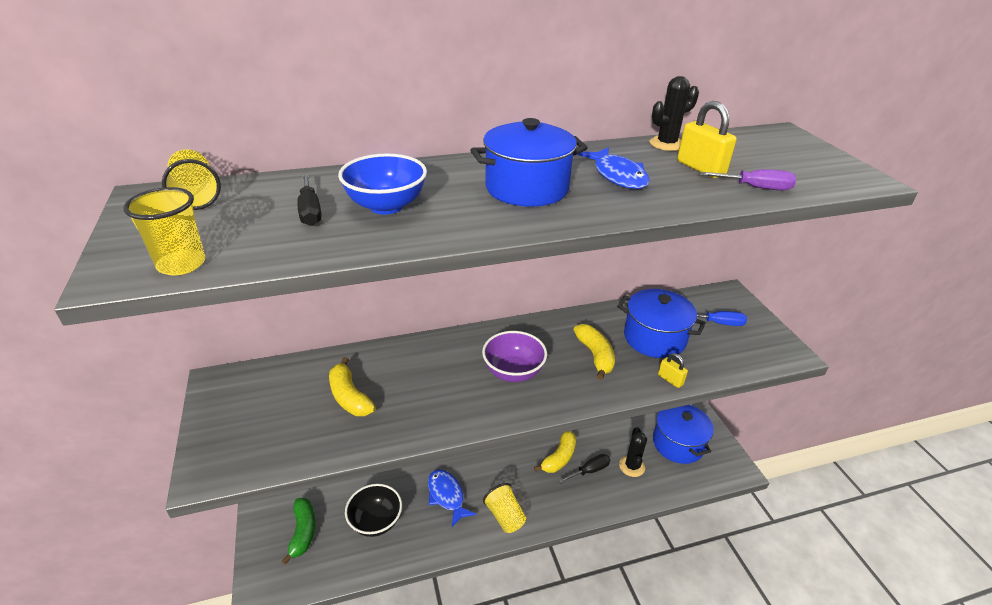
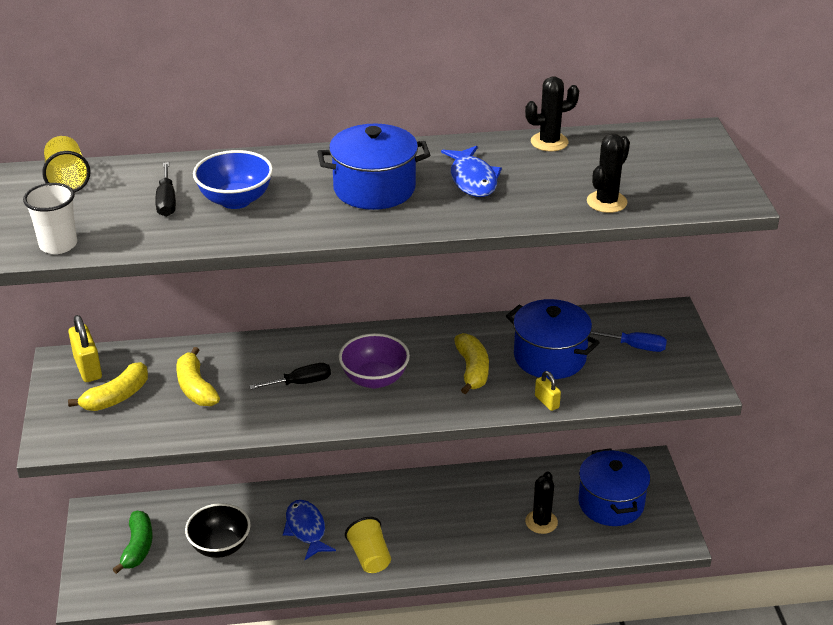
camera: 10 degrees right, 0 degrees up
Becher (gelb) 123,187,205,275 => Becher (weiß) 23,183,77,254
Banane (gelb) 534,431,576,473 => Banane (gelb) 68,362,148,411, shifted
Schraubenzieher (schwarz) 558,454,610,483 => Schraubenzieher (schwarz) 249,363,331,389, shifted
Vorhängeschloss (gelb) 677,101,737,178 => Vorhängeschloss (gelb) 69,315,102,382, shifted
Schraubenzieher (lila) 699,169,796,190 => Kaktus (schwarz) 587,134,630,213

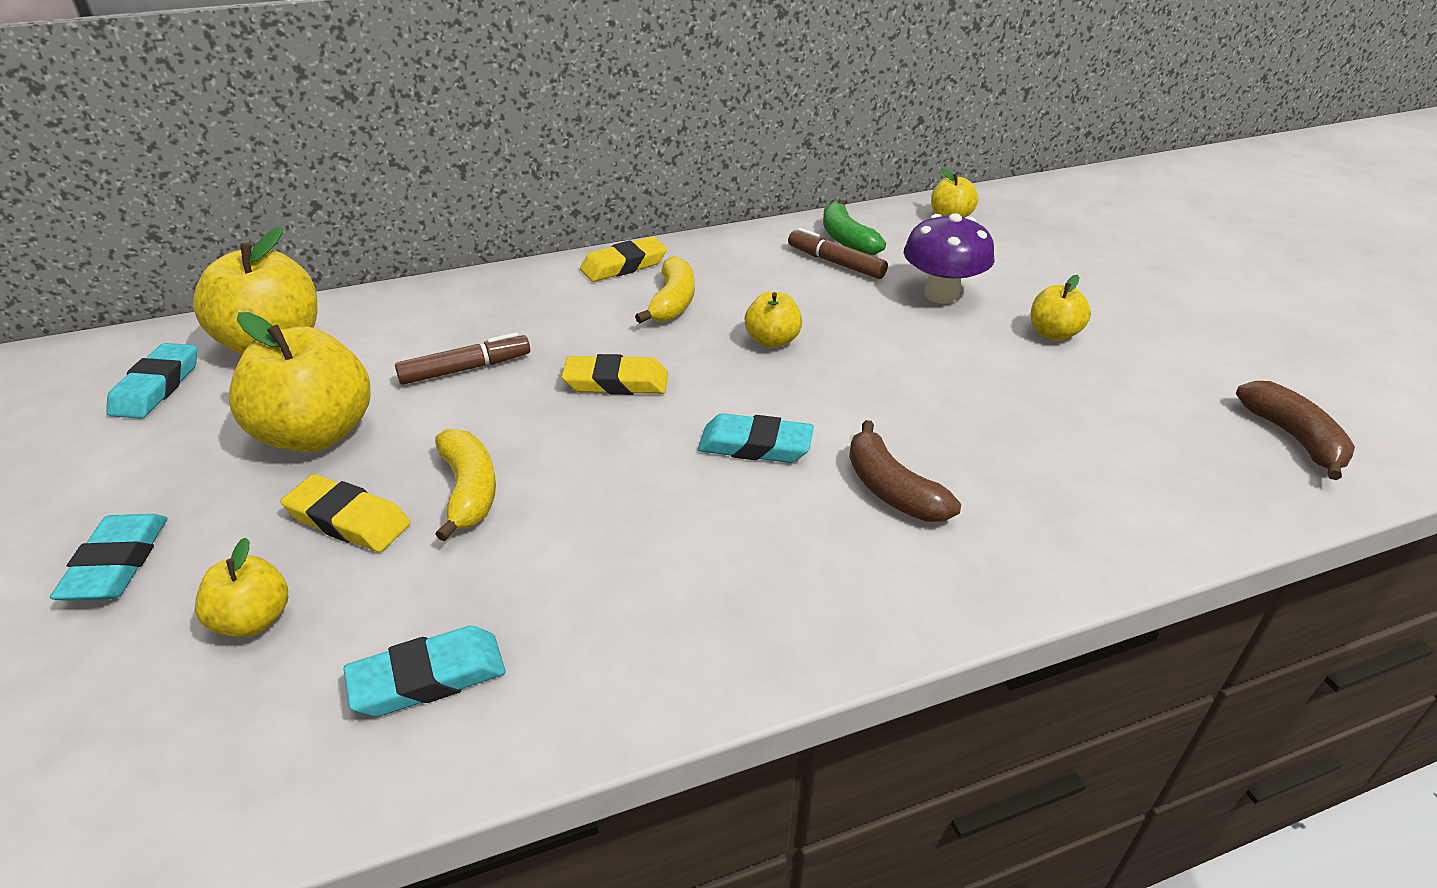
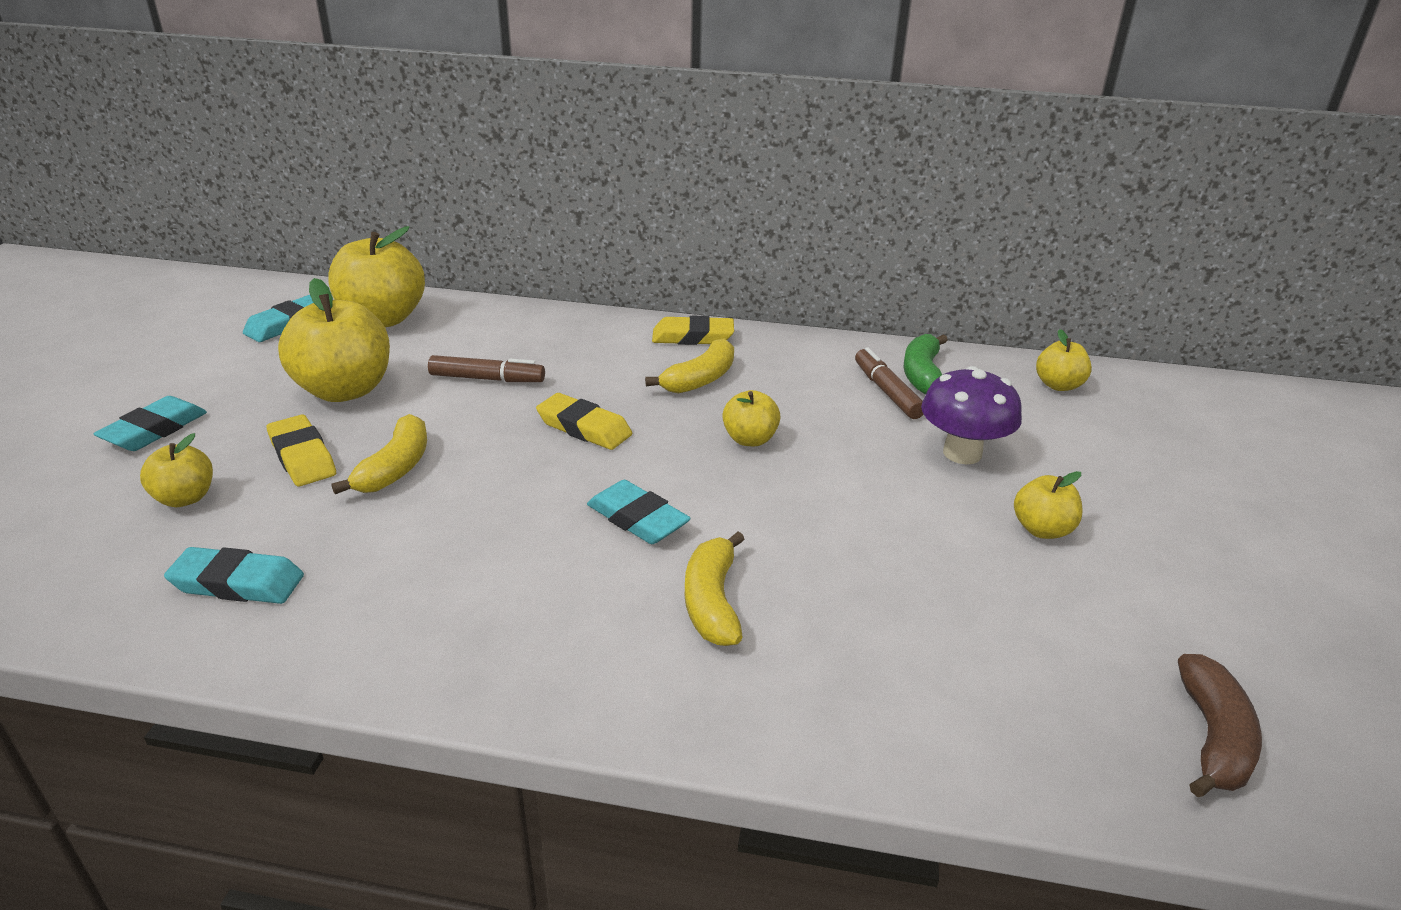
camera: 30 degrees right, 5 degrees down
Banane (braun) 849,420,961,522 => Banane (gelb) 685,532,745,646

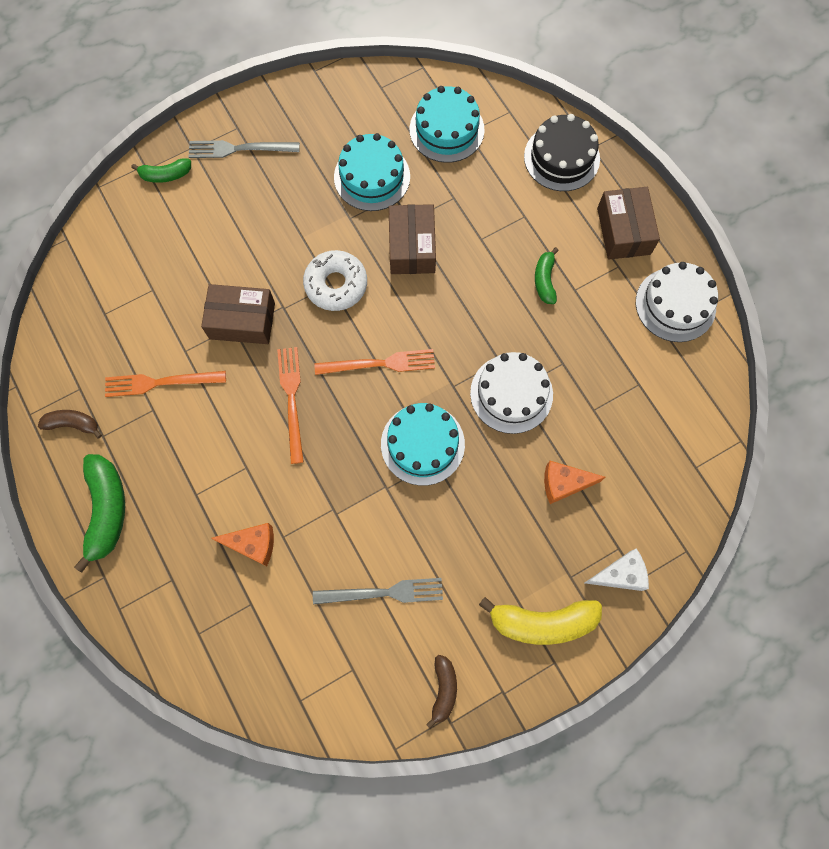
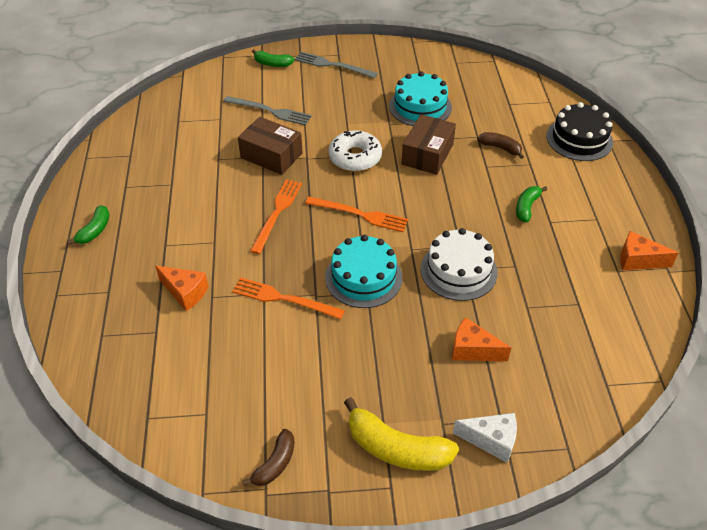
camera: 25 degrees right, 25 degrees down
Banane (braun) 38,410,102,439 => Banane (braun) 477,132,524,159, shifted
Banane (grün) 74,454,125,573 => Banane (grün) 67,205,109,245, x0.57
Gabel (orange) 105,371,226,397 => Gabel (orange) 232,277,345,319, shifted
Gabel (grau) 313,578,443,605 => Gabel (grau) 223,96,312,126, shifted
Kuchen (türkis) 410,86,485,163 => nothing
Schachtel (braun) 597,187,660,260 => nothing
Kuchen (weiß) 636,262,718,342 => Käse (orange) 620,231,679,270

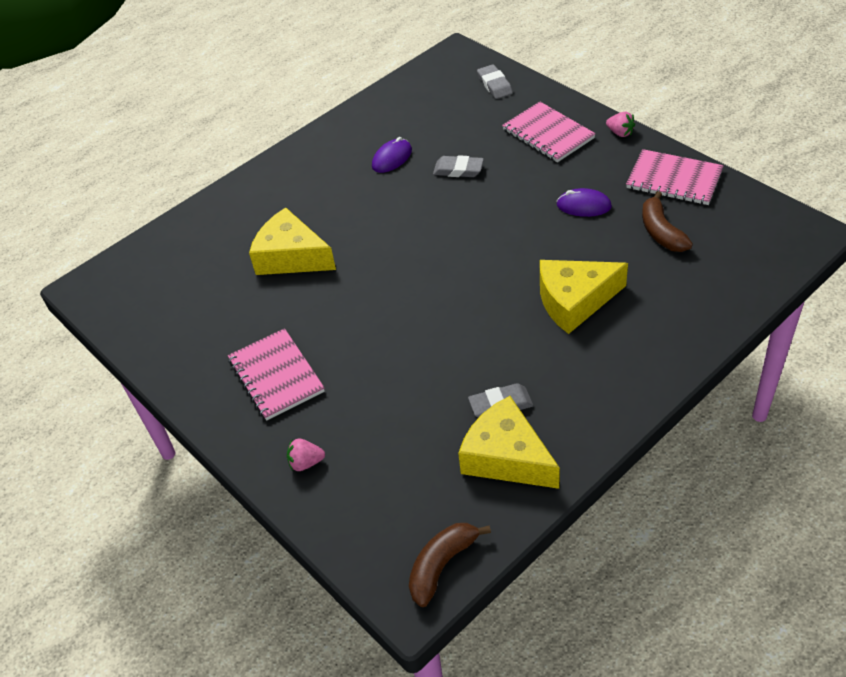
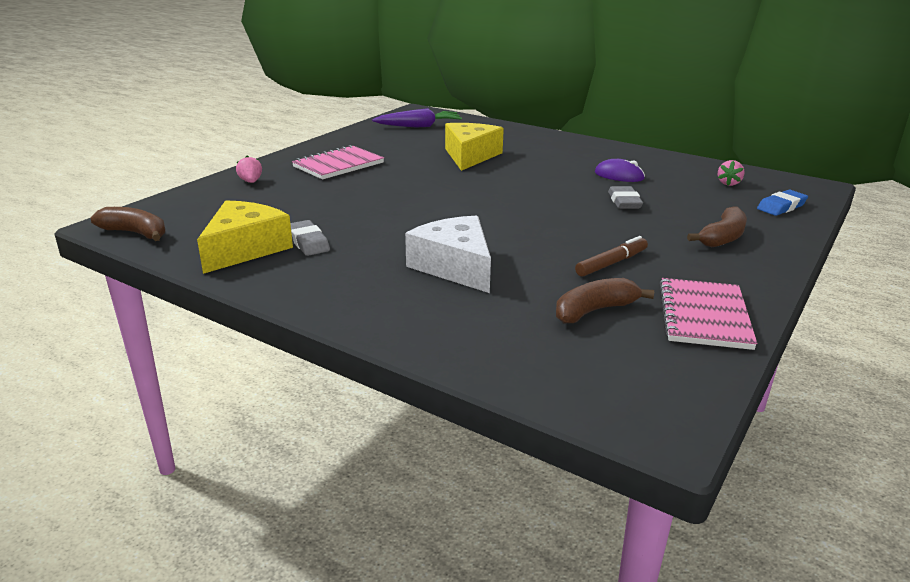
camera: 70 degrees right, 20 degrees down
Radiergummi (grau) 477,64,513,99 => Radiergummi (blau) 757,190,808,216
Notizbuch (rosa) 502,101,596,163 => Banane (braun) 687,206,747,247
Käse (gelb) 540,260,628,334 => Käse (weiß) 405,216,491,293
Computermaus (lila) 556,188,612,217 => Filzstift (braun) 575,236,648,277
Erdbeere (rosa) 606,112,635,137 => Erdbeere (rosa) 718,160,744,186, shifted
nothing => Karotte (lila) 372,108,462,127

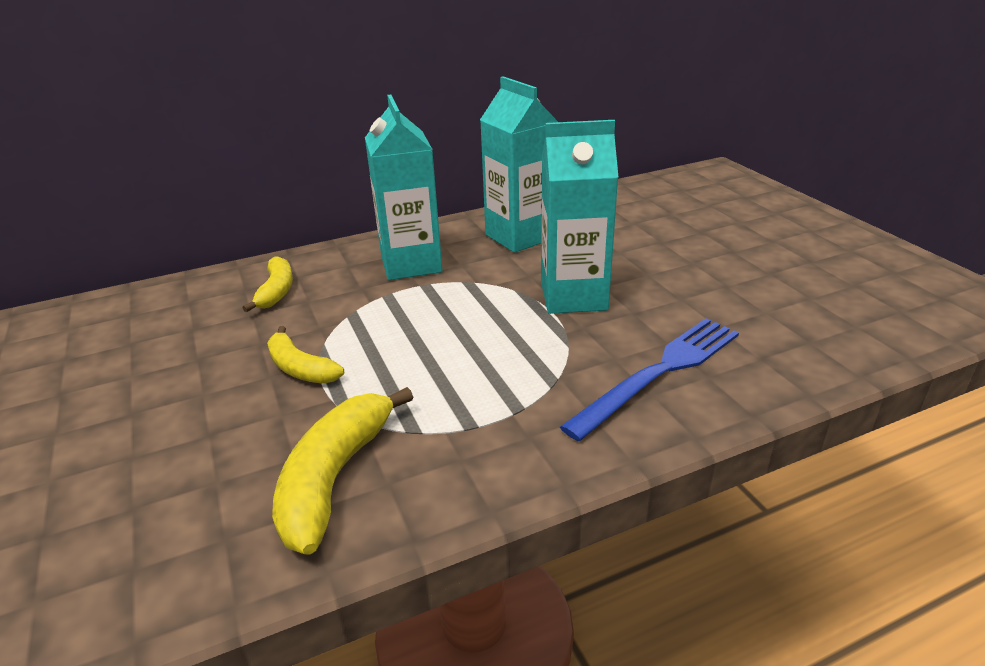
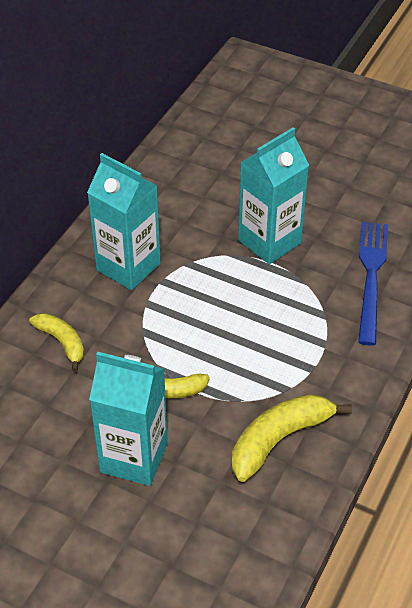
camera: 40 degrees left, 15 degrees up
Banane (gelb) 272,387,413,555 => Banane (gelb) 232,394,352,482, 75 degrees clockwise
Getränkekarton (türkis) 480,76,558,253 => Getränkekarton (türkis) 89,352,168,486, shifted

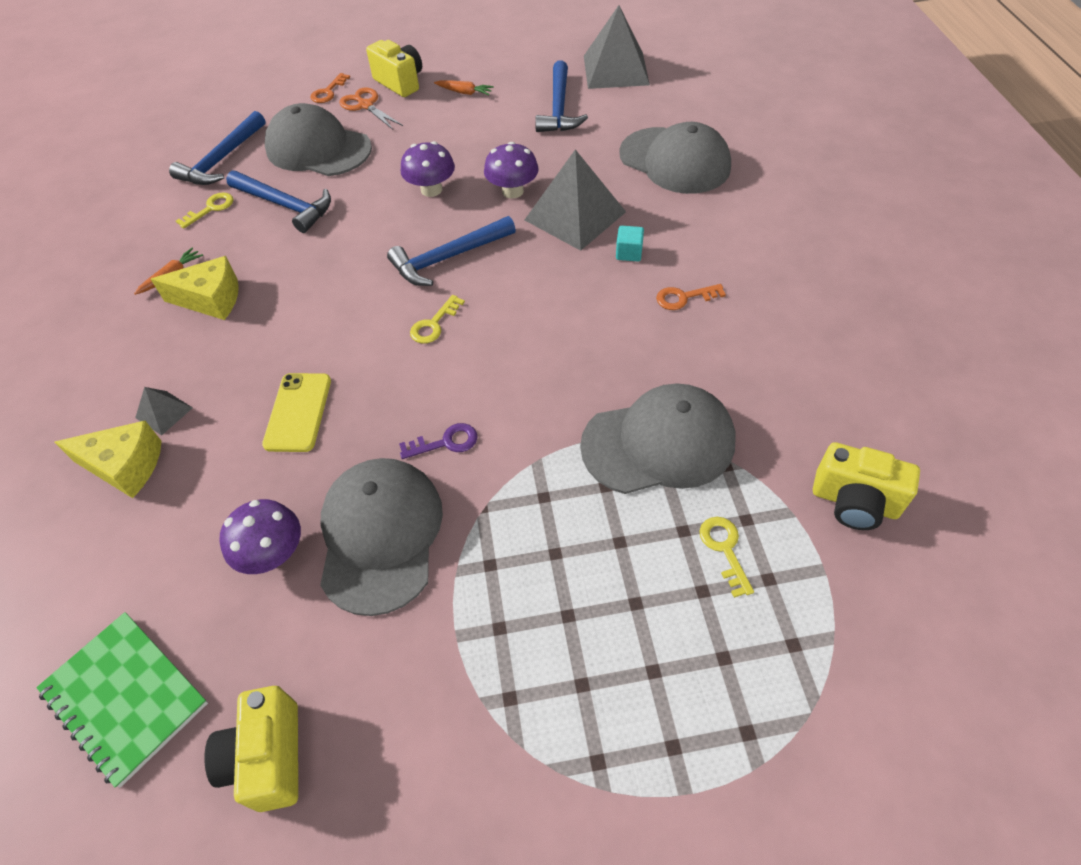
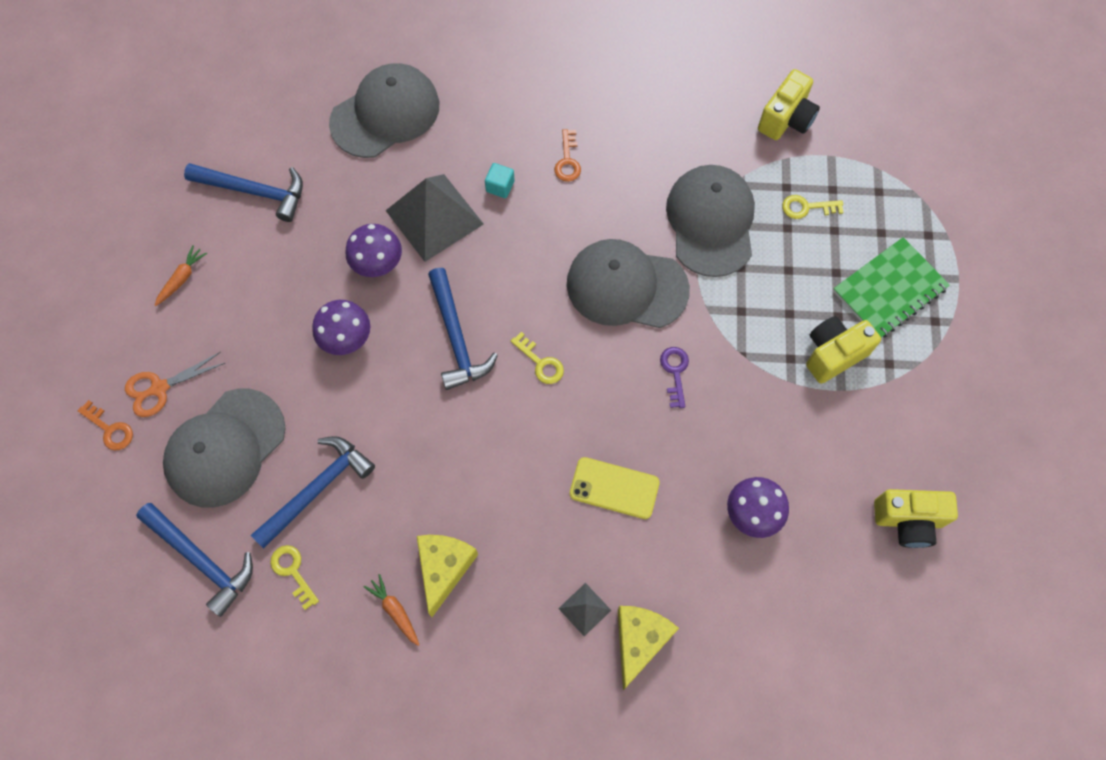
camera: 80 degrees left, 15 degrees up
Notizbuch (grün) 36,612,208,788 => Notizbuch (grün) 833,237,950,337, shifted
Kappe (grau) 320,458,443,616 => Kappe (grau) 567,239,690,328, shifted
Kamera (gelb) 366,40,422,97 => Kamera (gelb) 806,316,881,384, shifted
Pyramide (grau) 584,5,650,89 => nothing

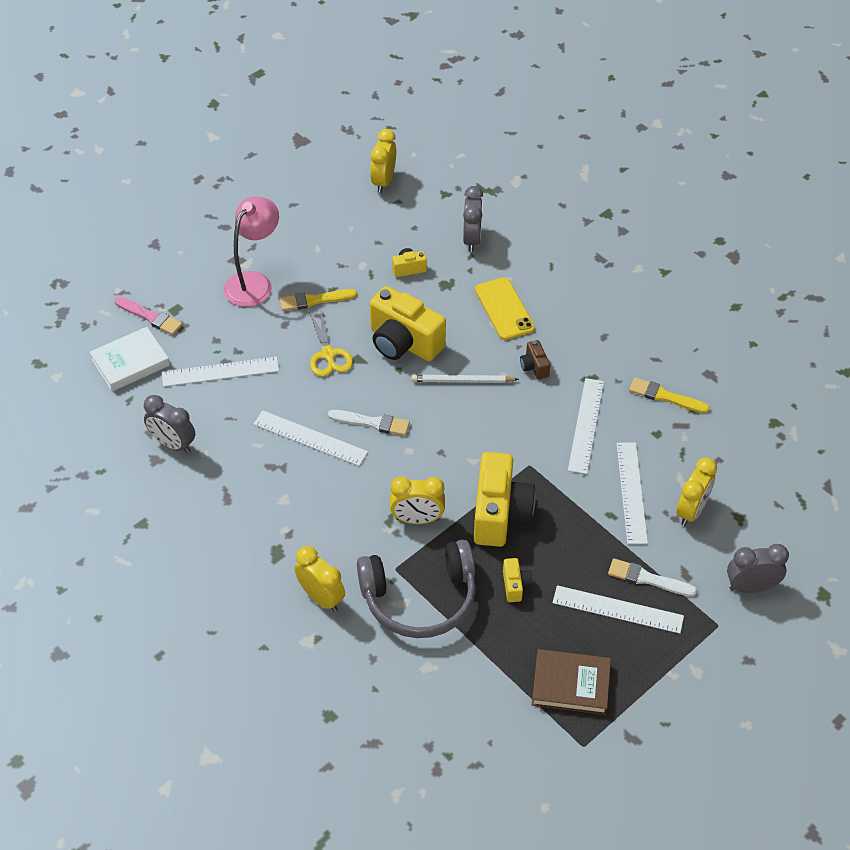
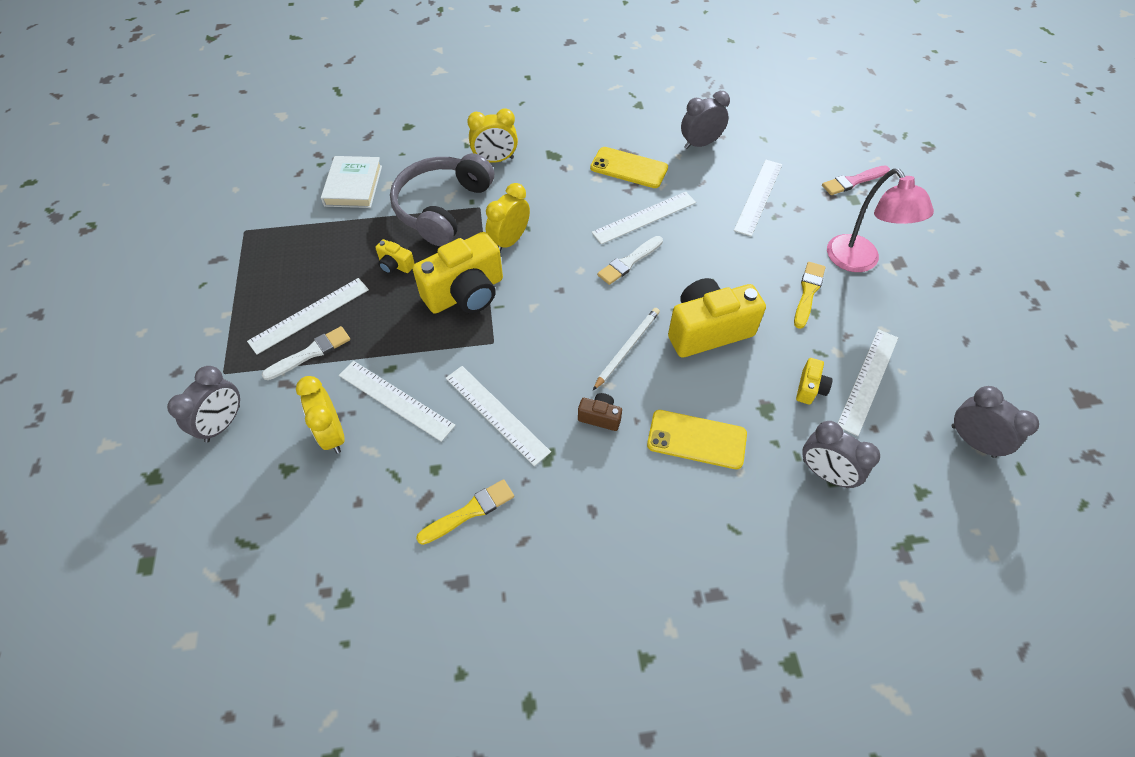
camera: 125 degrees right, 5 degrees up
Buch (weiß) 90,327,170,391 => Buch (weiß) 321,156,382,208, shifted
Schere (gelb) 309,311,353,376 => nothing
Wecker (gelb) 370,129,396,193 => Wecker (grau) 952,386,1039,458
Kamera (gelb) 474,452,536,547 => Kamera (gelb) 412,232,503,314, 75 degrees counterclockwise
Buch (braun) 532,649,611,715 => nothing
nothing => Handy (gelb) 590,147,668,188
nothing => Lineal (weiß) 838,329,898,436

